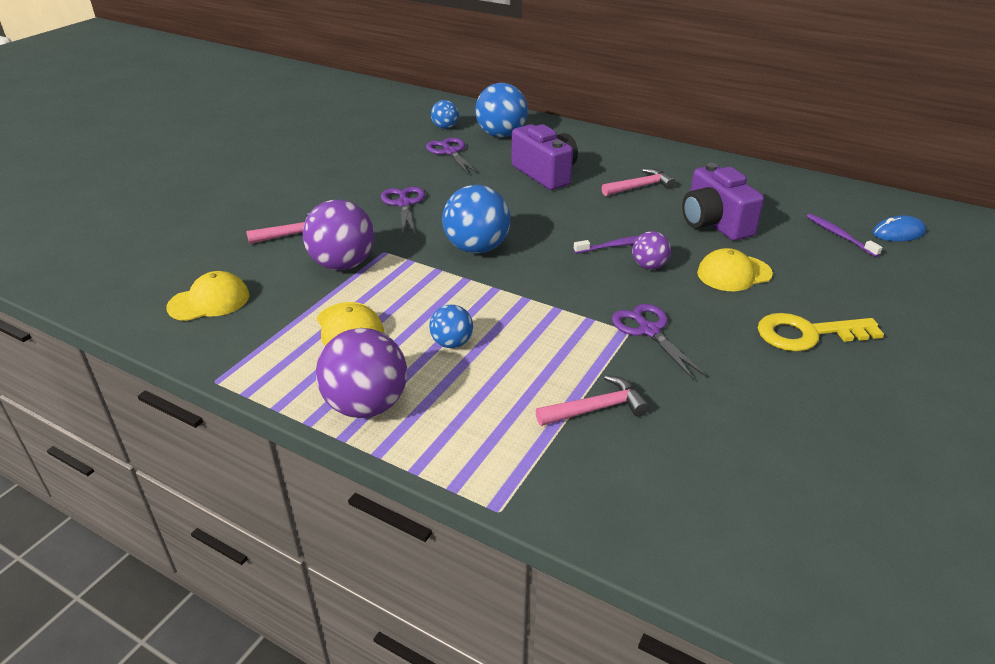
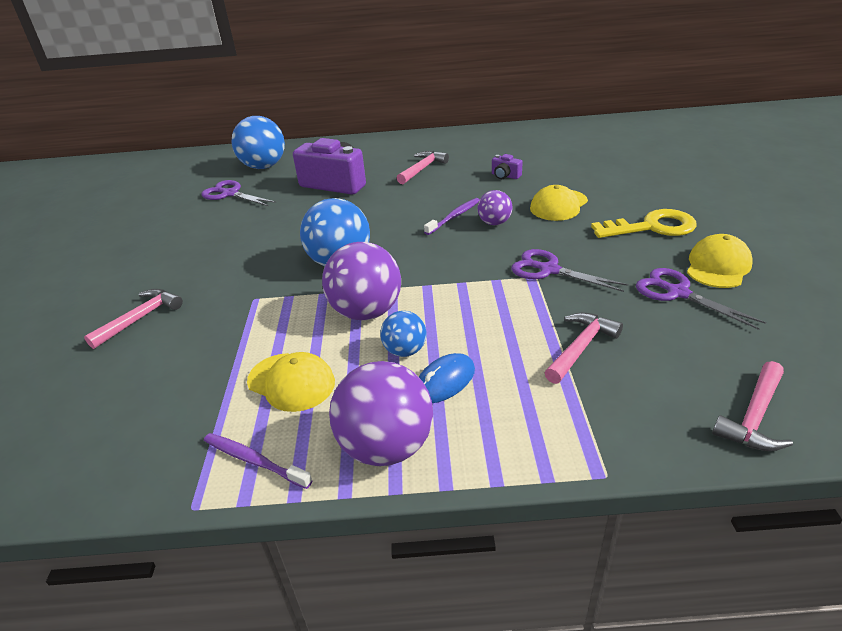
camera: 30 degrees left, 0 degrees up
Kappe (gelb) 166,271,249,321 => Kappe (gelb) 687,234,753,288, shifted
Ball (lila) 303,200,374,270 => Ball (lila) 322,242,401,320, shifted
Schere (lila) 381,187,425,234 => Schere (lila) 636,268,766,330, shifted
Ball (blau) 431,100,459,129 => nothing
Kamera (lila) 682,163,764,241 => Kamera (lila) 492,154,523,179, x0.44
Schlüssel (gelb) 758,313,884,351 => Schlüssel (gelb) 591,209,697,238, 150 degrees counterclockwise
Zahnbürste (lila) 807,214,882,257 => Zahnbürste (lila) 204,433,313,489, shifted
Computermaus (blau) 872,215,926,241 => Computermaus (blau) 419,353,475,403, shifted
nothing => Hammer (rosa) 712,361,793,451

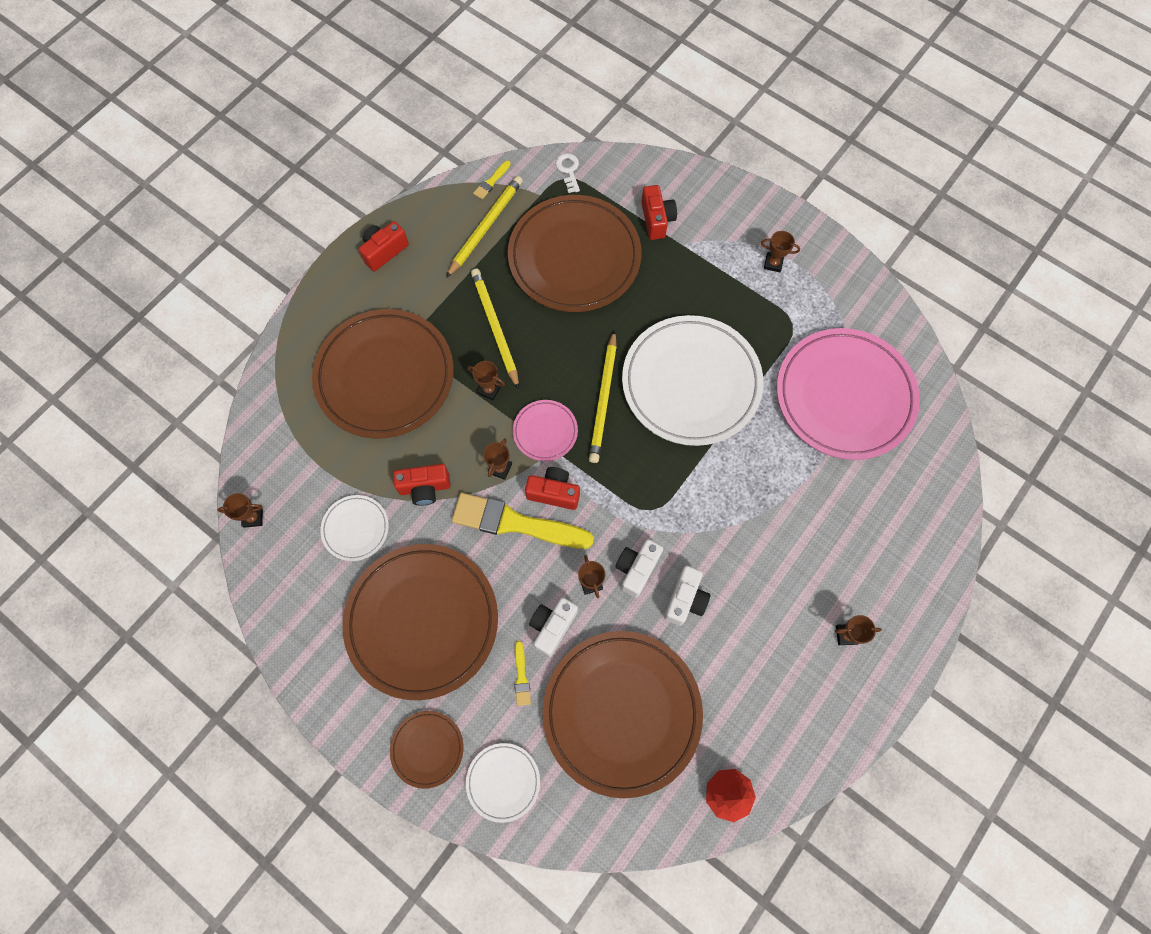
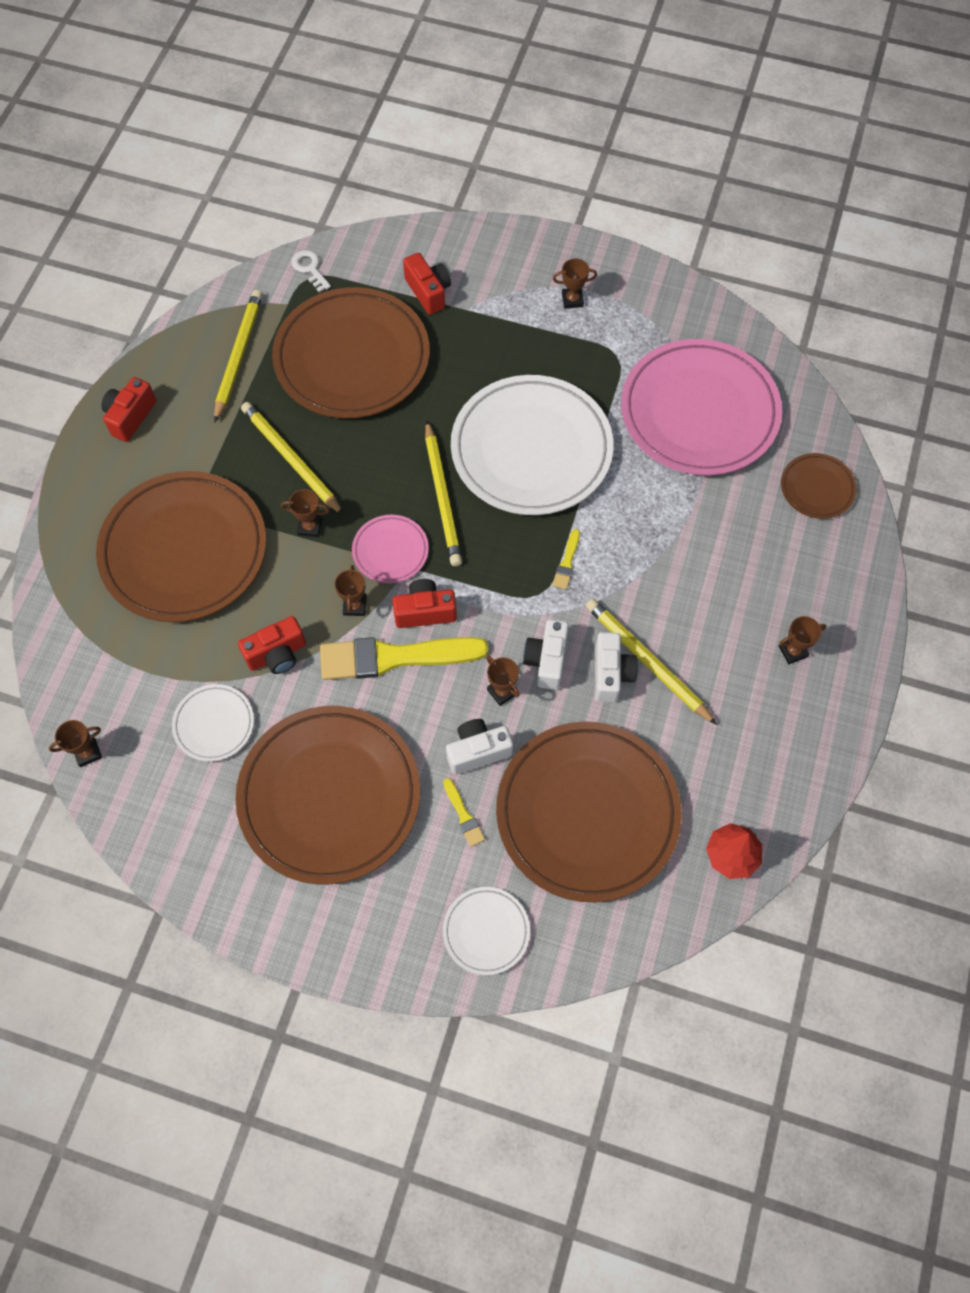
camera: 20 degrees left, 5 degrees down
Teller (braun) 390,711,463,789 => Teller (braun) 781,453,857,519, shifted
Pinsel (gelb) 473,161,511,199 => Pinsel (gelb) 552,529,580,590, shifted
Kamera (weiß) 529,597,578,657 => Kamera (weiß) 446,719,513,775, 60 degrees clockwise
nothing => Bleistift (gelb) 586,599,717,725

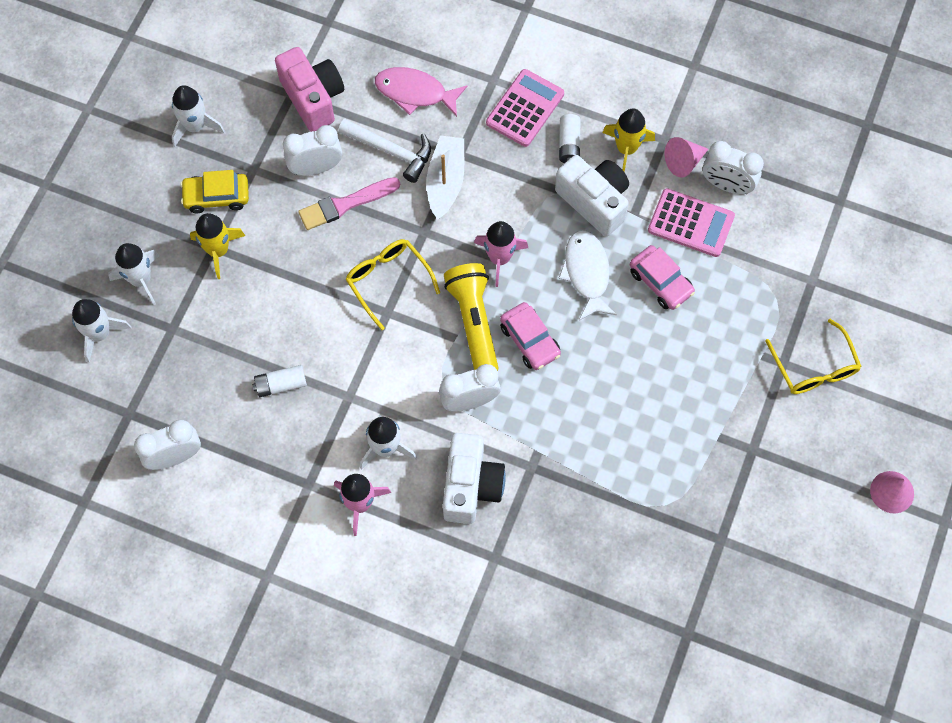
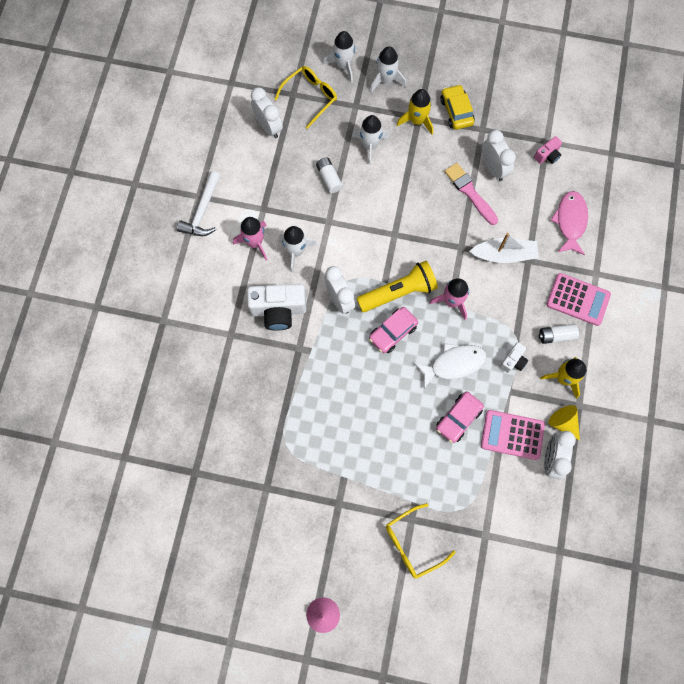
camera: 80 degrees right, 5 degrees up
Rakete (weiß) 172,85,225,147 => Rakete (weiß) 352,115,389,165, shifted
Kamera (rosa) 275,47,344,132 => Kamera (rosa) 534,136,562,164, x0.50
Hammer (weiß) 338,119,431,183 => Hammer (weiß) 177,171,221,236, shifted
Brille (gelb) 346,239,440,330 => Brille (gelb) 274,66,337,129, shifted
Kamera (weiß) 555,155,629,237 => Kamera (weiß) 500,342,528,373, x0.50
Taschenrechner (rosa) 648,188,735,257 => Taschenrechner (rosa) 481,410,545,460, 90 degrees clockwise
Kegel (rosa) 665,137,708,177 => Kegel (gelb) 548,405,580,441

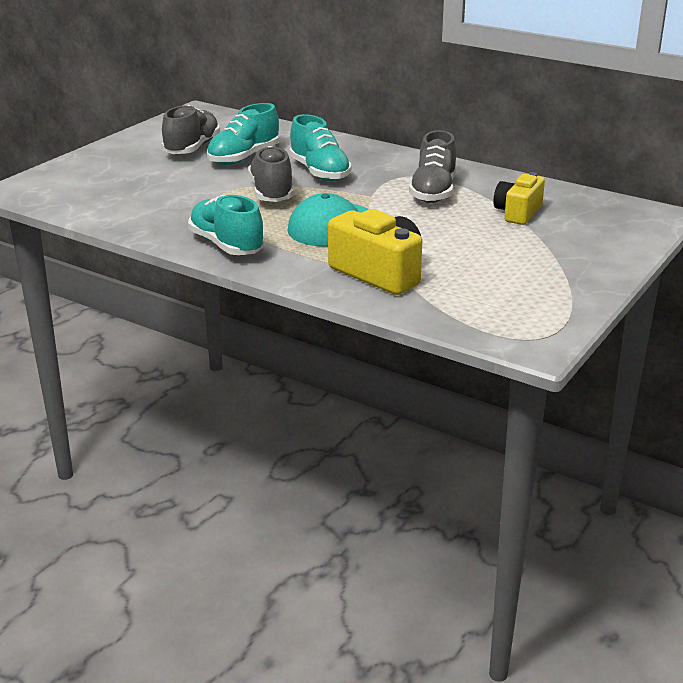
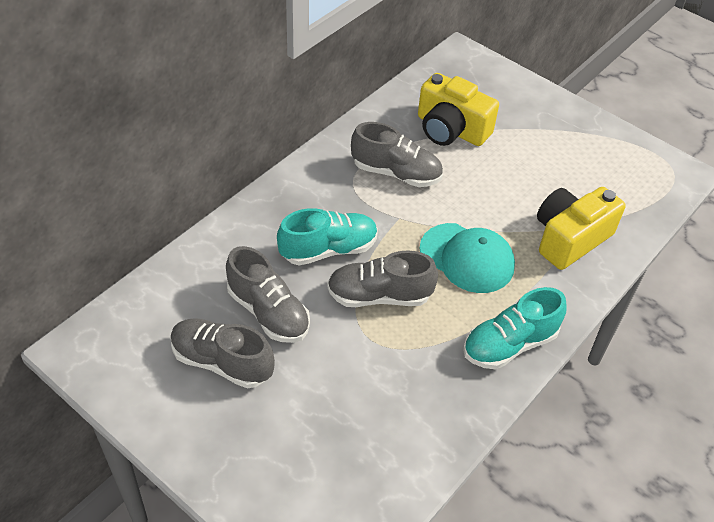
camera: 85 degrees left, 20 degrees up
Schuh (türkis) 207,103,279,165 => Schuh (grau) 226,246,310,343
Kamera (gelb) 493,172,545,225 => Kamera (gelb) 418,73,499,146, x1.51

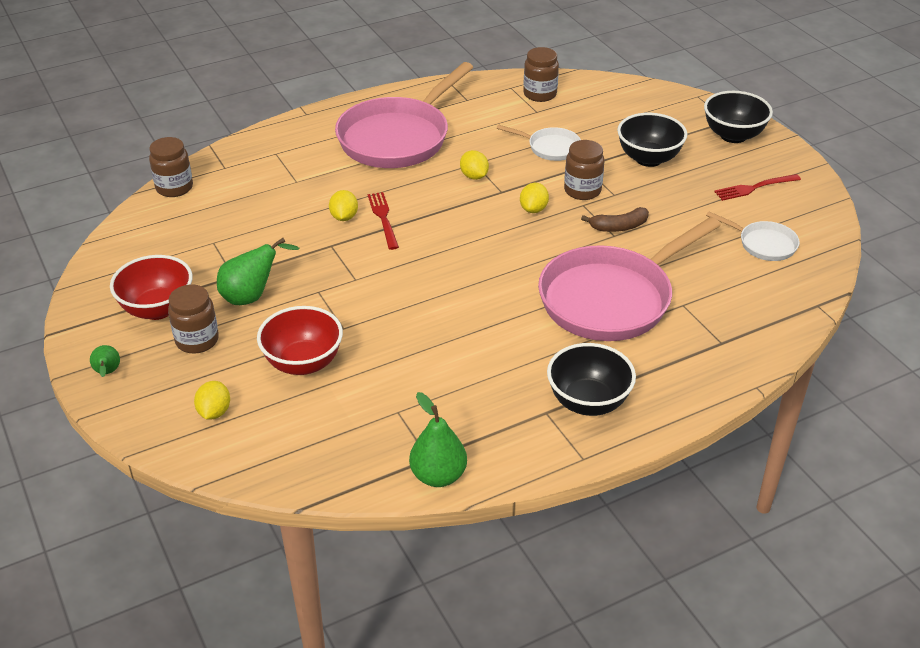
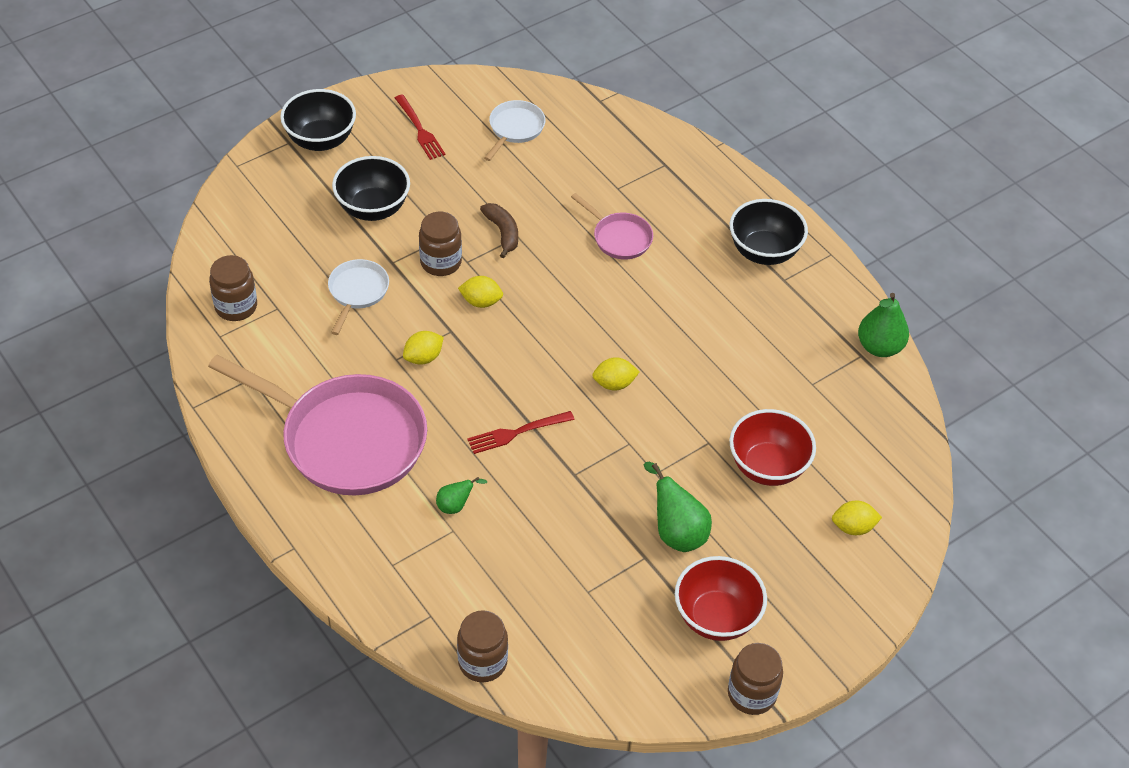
camera: 100 degrees left, 10 degrees up
Birne (grün) 90,345,120,377 => Birne (grün) 436,477,488,514, shifted
Einmachglas (braun) 168,285,219,353 => Einmachglas (braun) 728,643,783,715, shifted
Zitrone (gelb) 329,190,358,221 => Zitrone (gelb) 592,357,639,391, shifted
Pfanne (rosa) 538,217,721,341 => Pfanne (rosa) 571,193,653,260, x0.46

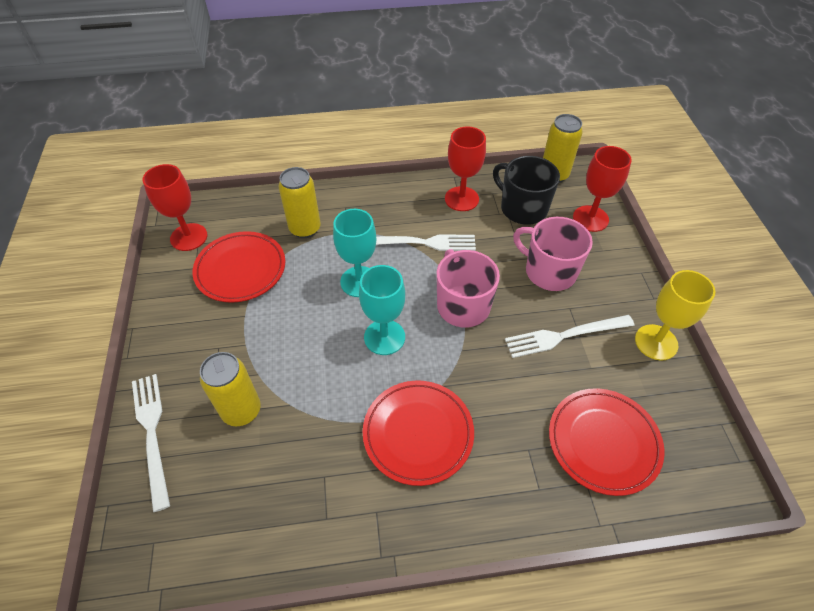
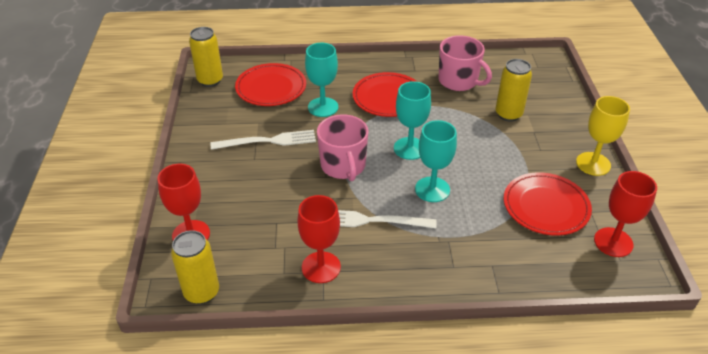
camera: 175 degrees left, 10 degrees down
Gabel (weiß) 132,374,170,512 => nothing
Dose (gelb) 279,167,321,238 => Dose (gelb) 189,27,223,87, shifted
Tasse (schwarz) 493,156,560,225 => nothing
Tasse (rosa) 513,217,593,291 => Tasse (rosa) 438,35,492,91, shifted
Kelch (gelb) 635,270,716,360 => Kelch (gelb) 576,96,630,176, shifted
nothing => Kelch (türkis) 305,43,338,117

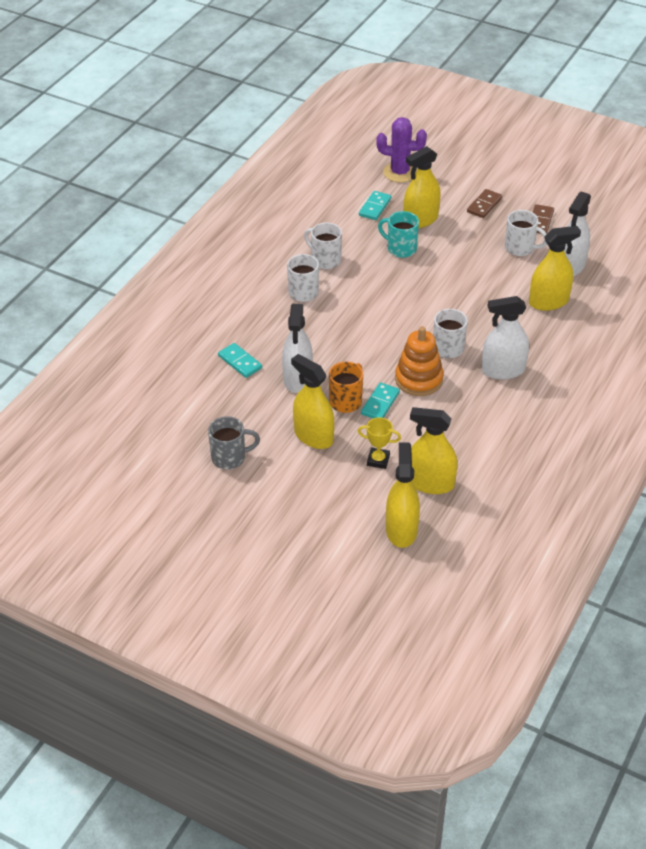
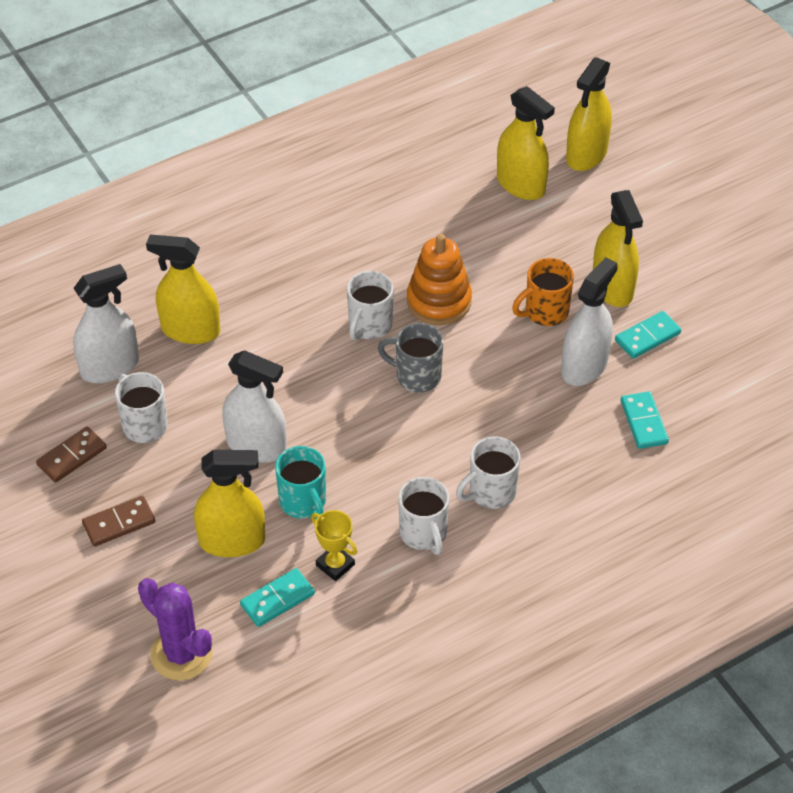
camera: 150 degrees left, 5 degrees up
Tasse (grau) 208,416,260,469 => Tasse (grau) 378,323,443,393, shifted
Pokal (gelb) 358,417,401,469 => Pokal (gelb) 311,510,357,581, shifted
Dominostein (türkis) 361,382,400,418 => Dominostein (türkis) 615,311,681,359, shifted
Sprühflasche (weiß) 482,296,529,380 => Sprühflasche (weiß) 222,350,287,462, shifted

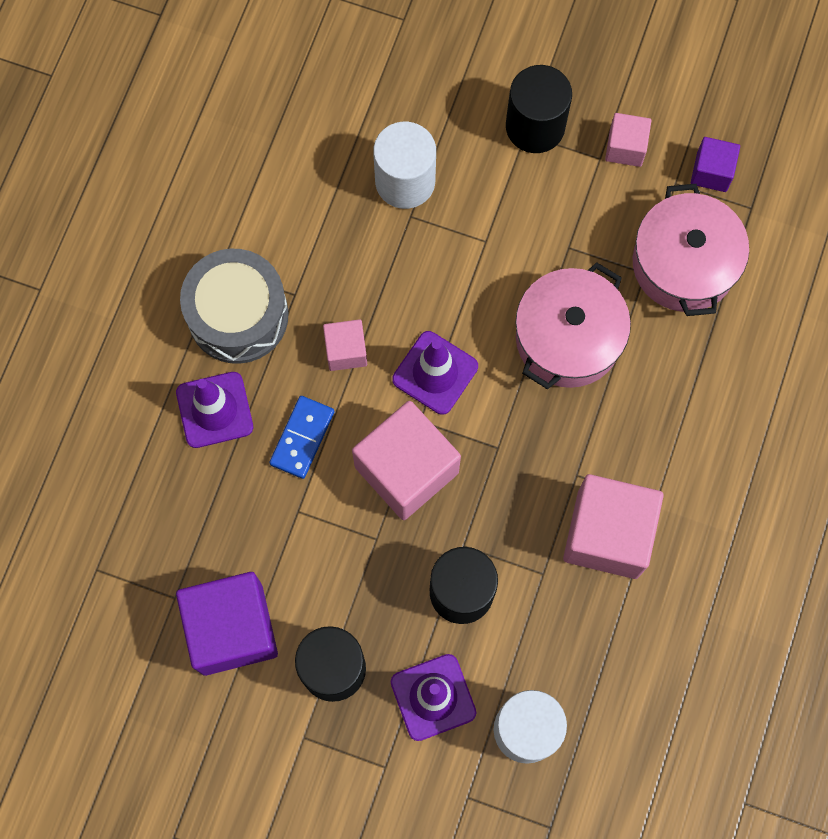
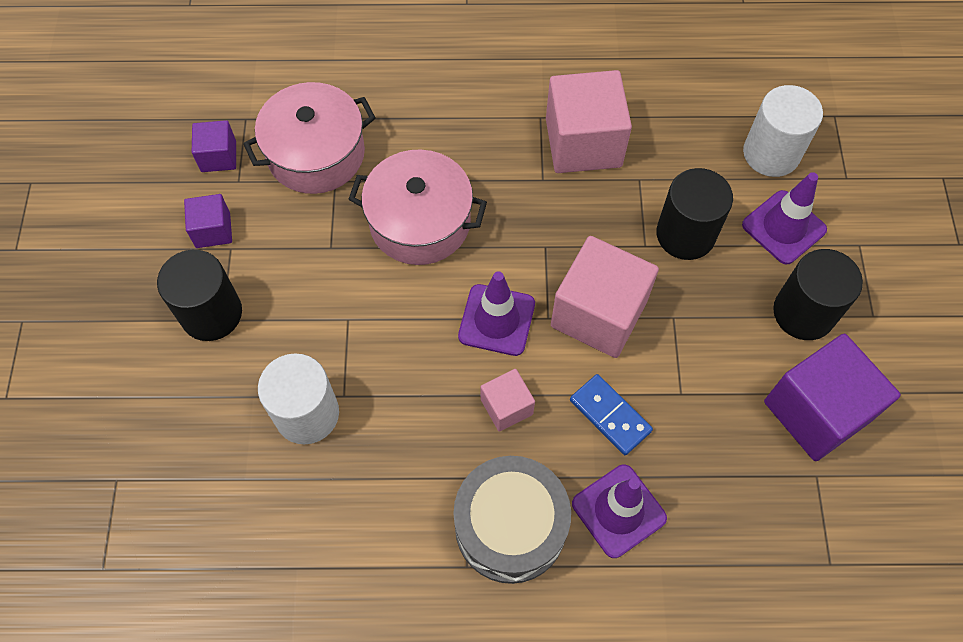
camera: 110 degrees left, 10 degrees down
Dominostein (blau) 269,396,335,479 => Dominostein (blau) 570,374,653,455, 45 degrees clockwise
Kubus (rosa) 605,113,652,167 => Kubus (lila) 184,194,232,248

